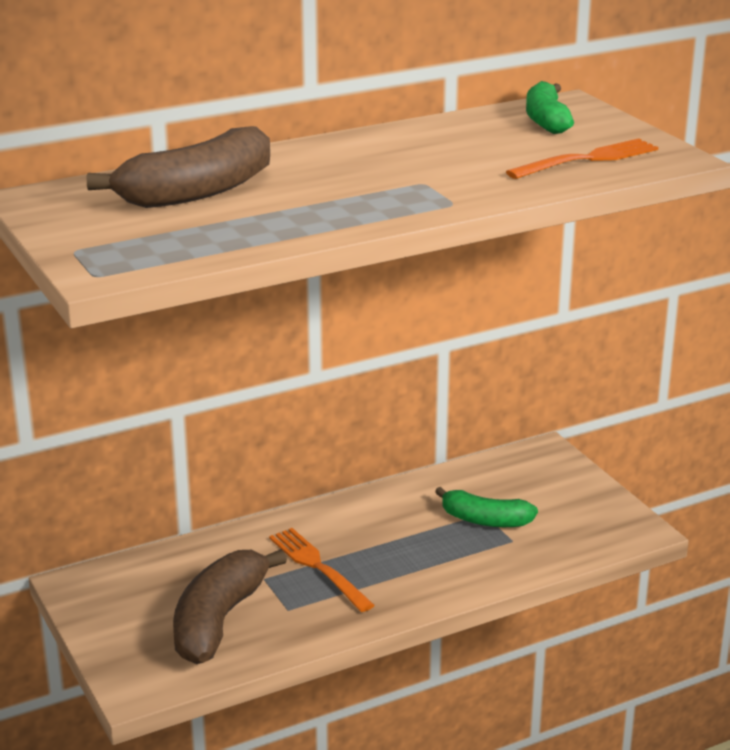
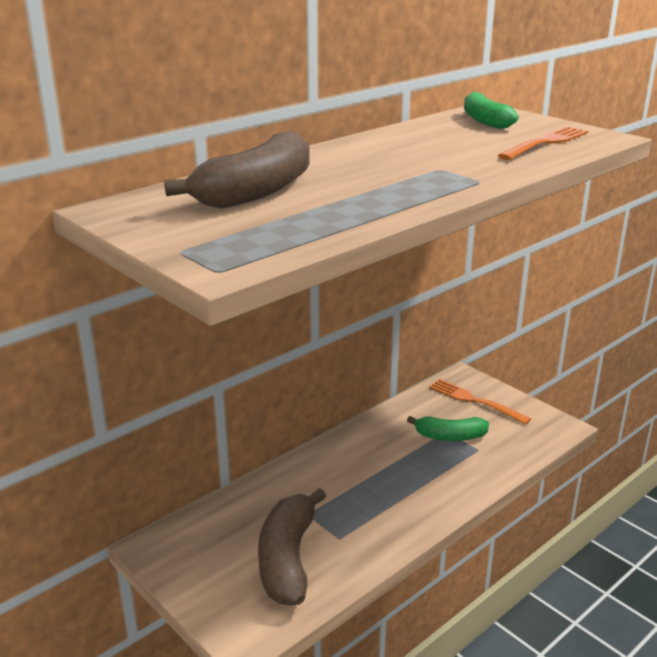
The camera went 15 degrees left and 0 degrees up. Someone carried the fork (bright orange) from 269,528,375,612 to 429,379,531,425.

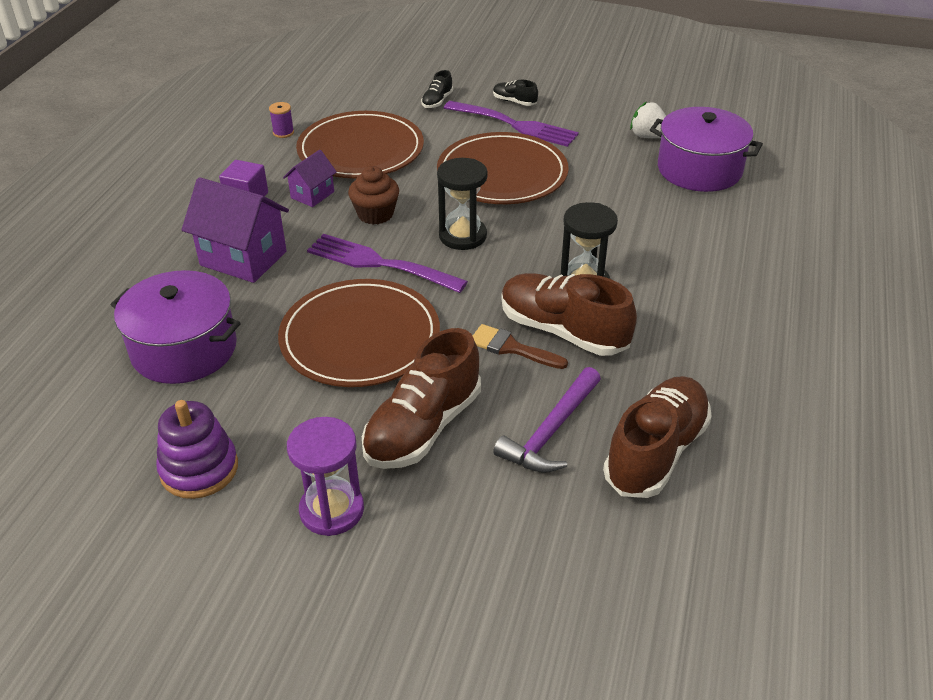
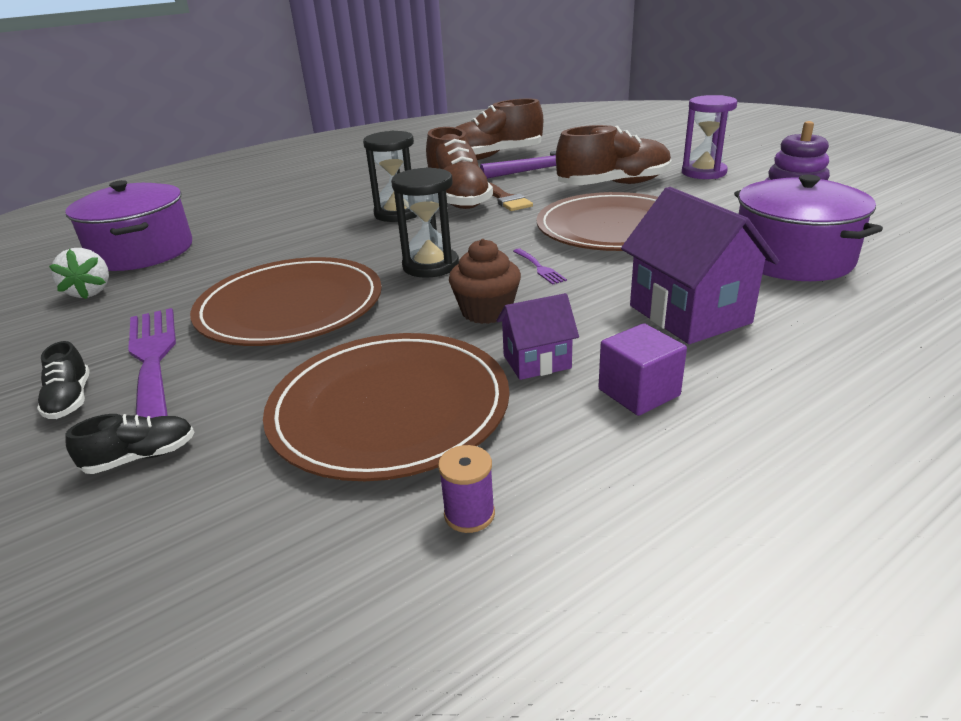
The camera went 140 degrees left and 10 degrees down. Someone scaled the fork (violet) at 307,234,468,293 by 0.44.

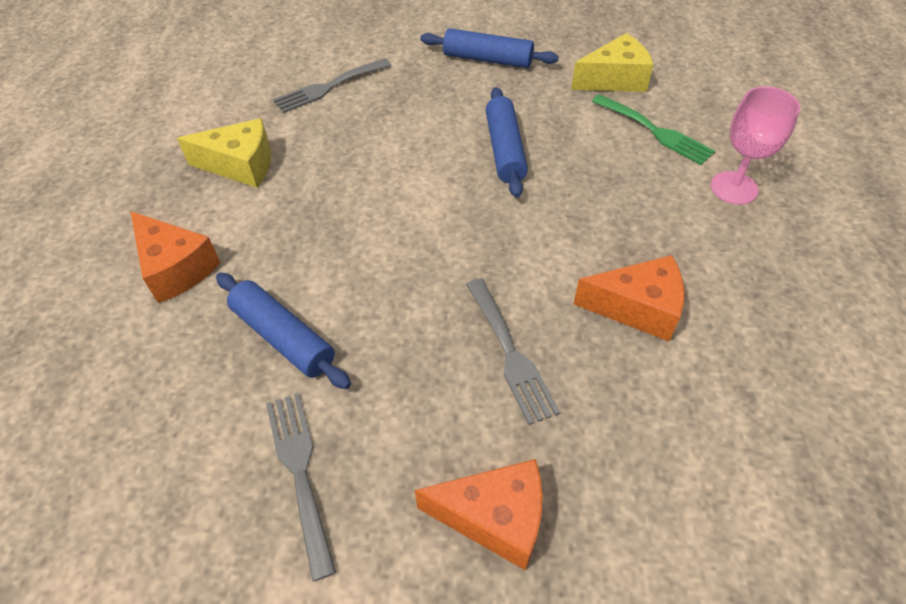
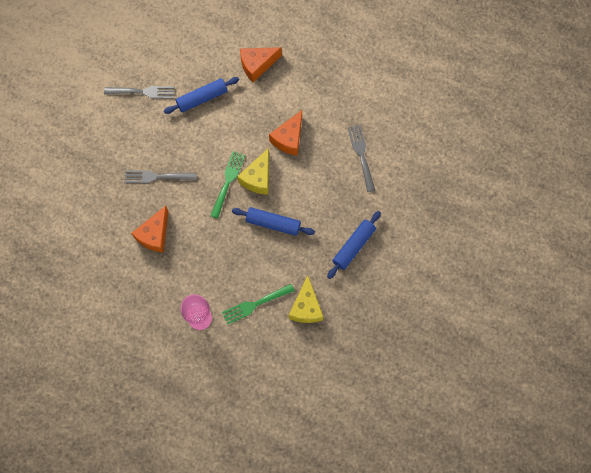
The camera went 110 degrees right and 20 degrees up. Someone put down the fork (emerald) at 210,151,245,219. Someone carried the piece of cheese (golden) from 177,118,271,188 to 237,148,269,195. Someone carried the piece of cheese (bright orange) from 415,459,543,570 to 269,110,302,156.

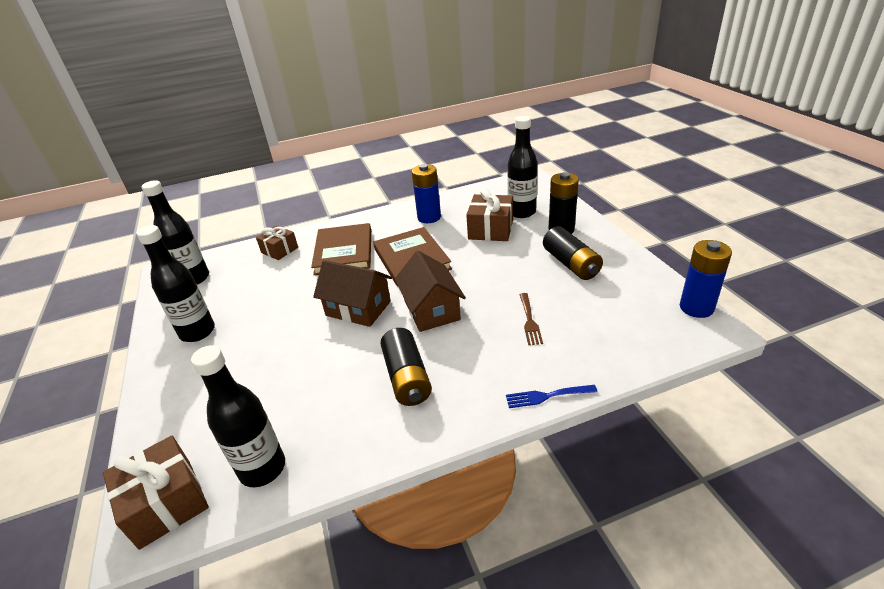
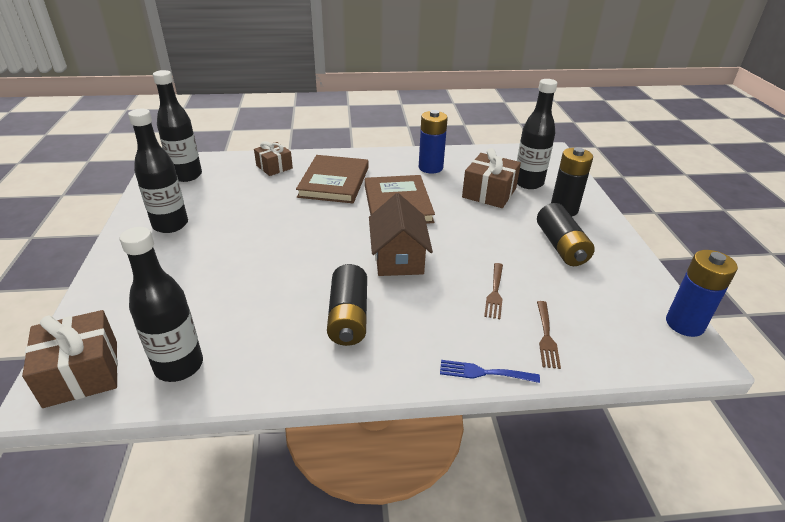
The camera went 10 degrees right and 0 degrees up. Someone put down the fork (dark brown) at 537,301,561,369. Someone took away the house (dark brown) at 313,260,392,327.

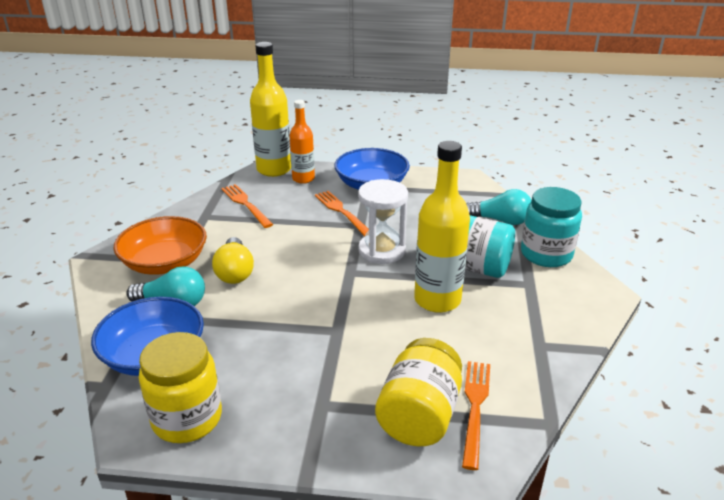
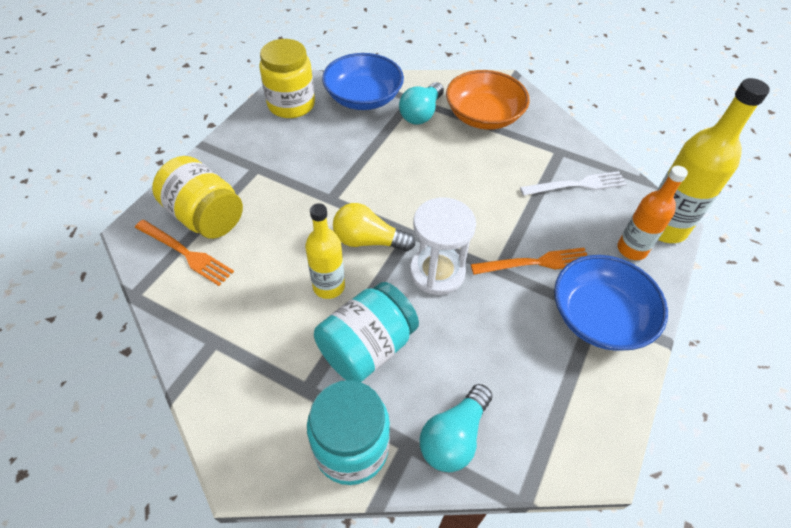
The camera went 110 degrees right and 20 degrees up. Someone scaled the bottle (golden) at 414,141,470,313 by 0.63. Someone carried the light bulb (golden) from 212,237,254,284 to 333,203,415,251. Someone repainted the fork (bright orange) at 221,184,273,228, which became the fork (snow-white) at 520,171,627,196.

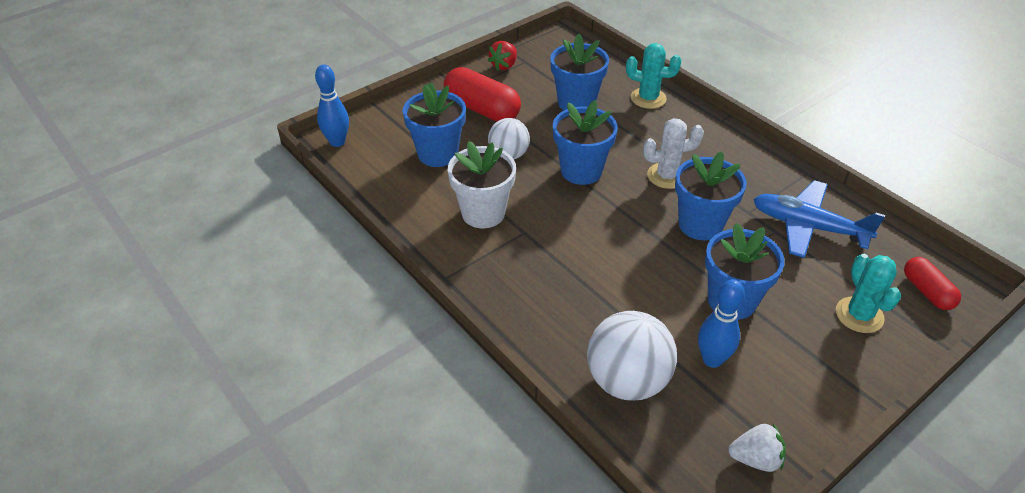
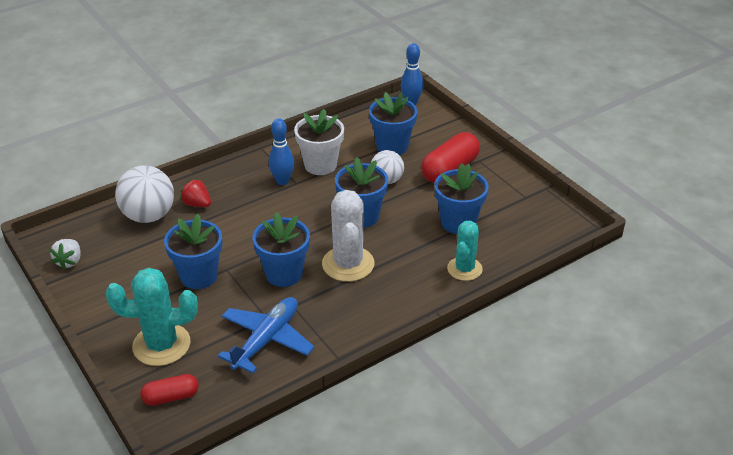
The camera went 95 degrees right and 5 degrees down. Someone scaled the saguaro cactus (teal) at 836,254,901,333 by 1.50. Someone carried the toy strawberry (red) from 488,41,517,71 to 180,179,211,207. Someone carried the bowling pin (blue) from 698,279,745,368 to 269,118,294,185. Someone scaled the saguaro cactus (snow-white) at 643,118,704,189 by 1.50.

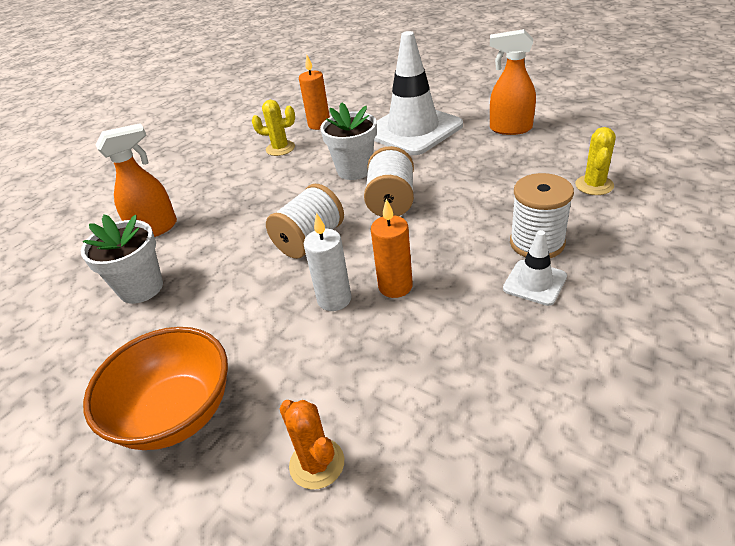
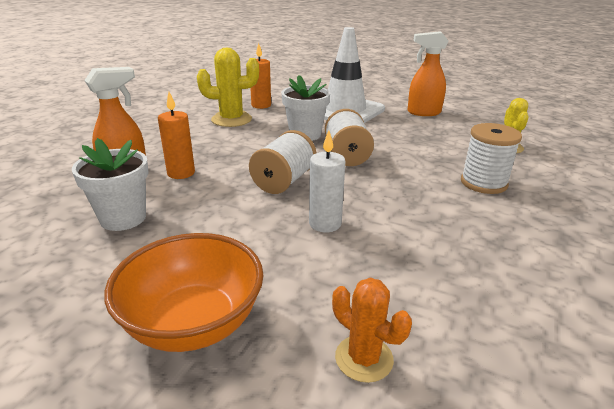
The camera went 15 degrees left and 10 degrees down. Someone carried the candle (bright orange) from 371,199,413,298 to 158,92,195,179. Someone scaled the saguaro cactus (golden) at 252,100,295,156 by 1.55. Someone took away the safety cone (snow-white) at 503,230,567,306.

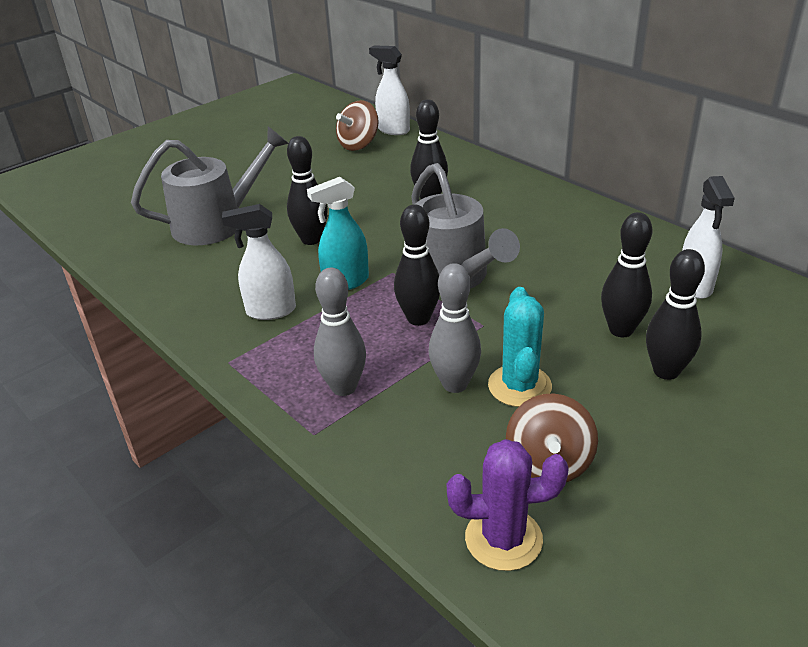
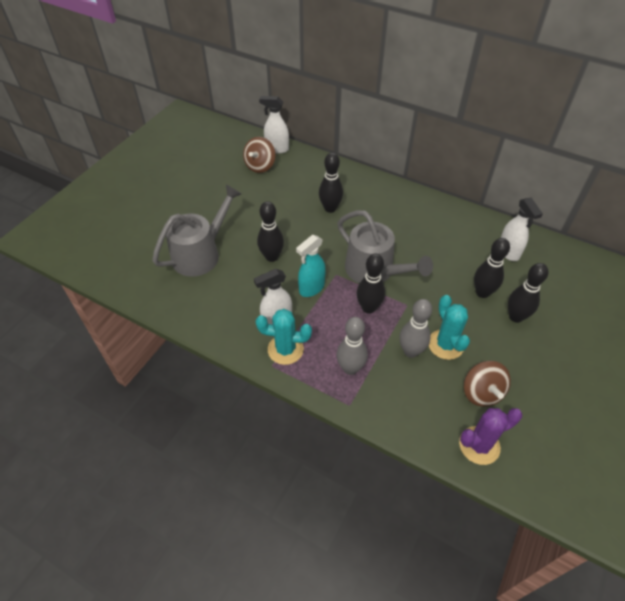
The camera went 20 degrees left and 15 degrees up. Someone put down the saguaro cactus (teal) at 256,309,312,365.

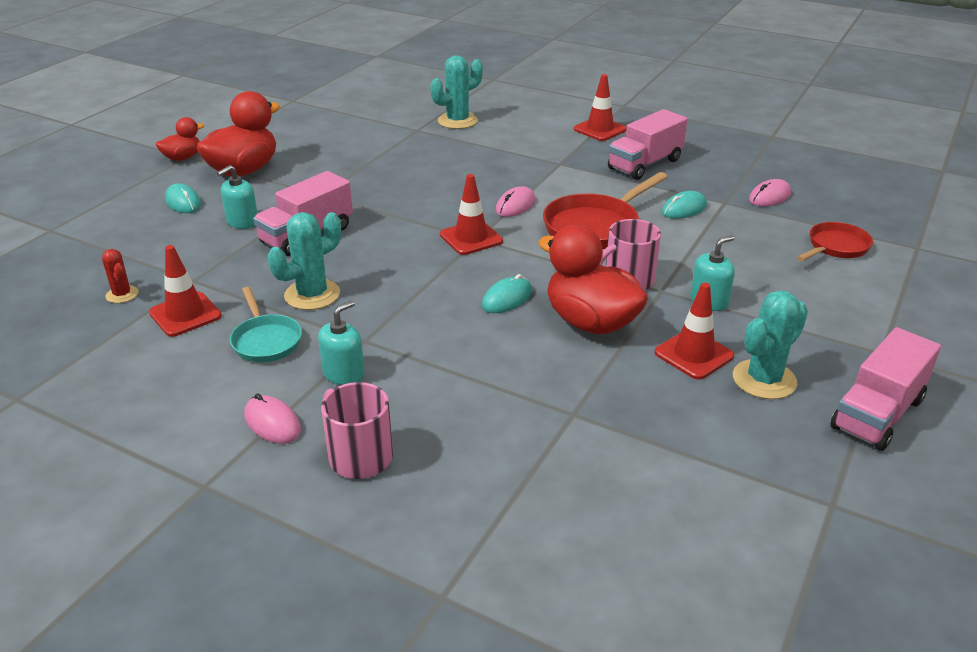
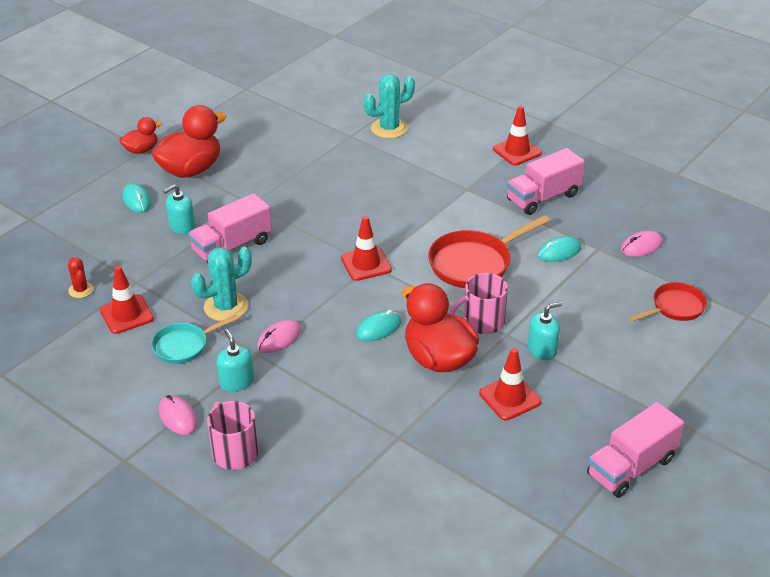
The camera went 10 degrees right and 5 degrees up. Someone rotated the frying pan (teal) at 230,287,302,362 by 75 degrees clockwise. Someone rotated the pump bottle (teal) at 318,300,365,385 by 75 degrees counterclockwise. Someone carried the mouse (rosy) from 496,186,535,217 to 257,320,301,353. Someone took away the saguaro cactus (teal) at 733,290,808,399.

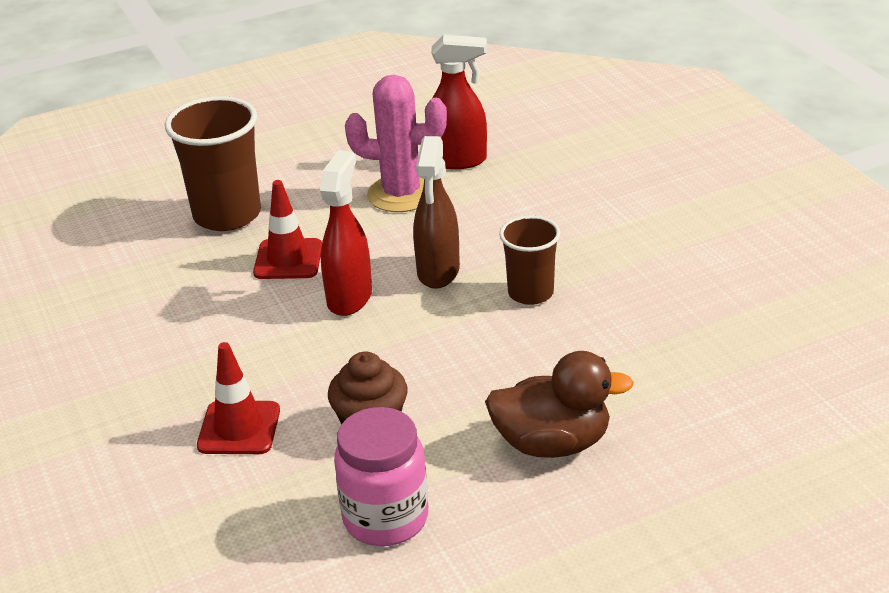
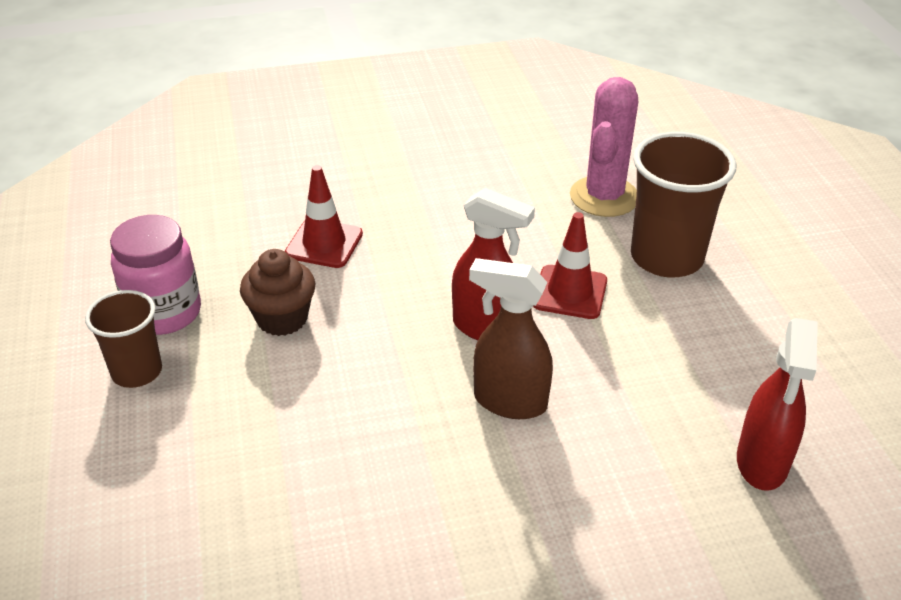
The camera went 100 degrees right and 5 degrees up. Someone carried the beaker (dark brown) from 499,215,560,305 to 85,290,162,388. Someone carried the saguaro cactus (rosy) from 345,74,447,212 to 570,77,638,217. Someone took away the duck (dark brown) at 485,351,634,458.

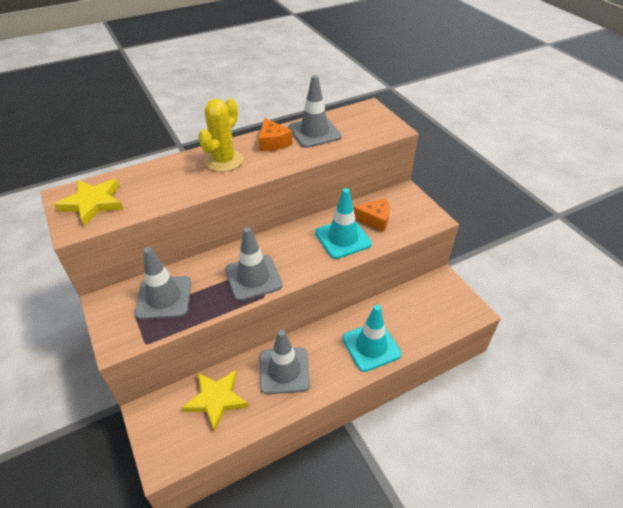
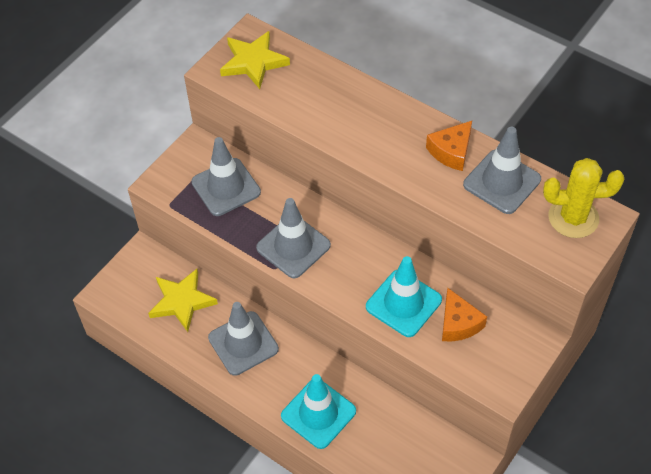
The camera went 65 degrees right and 10 degrees up. Someone carried the saguaro cactus (golden) from 198,98,243,172 to 543,158,624,238.

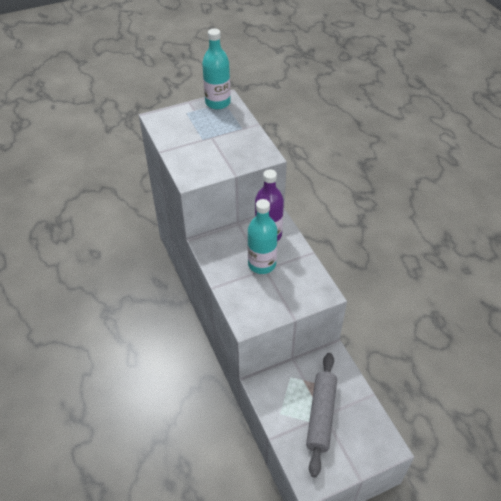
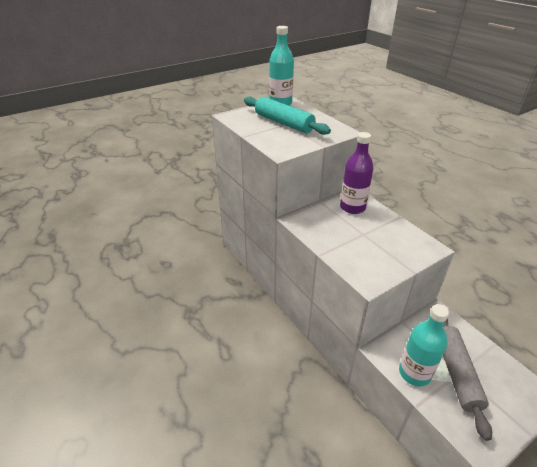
The camera went 10 degrees left and 10 degrees down. Someone put down the rolling pin (teal) at 244,97,331,135. Someone carried the bottle (teal) from 248,199,278,274 to 399,304,449,387.

